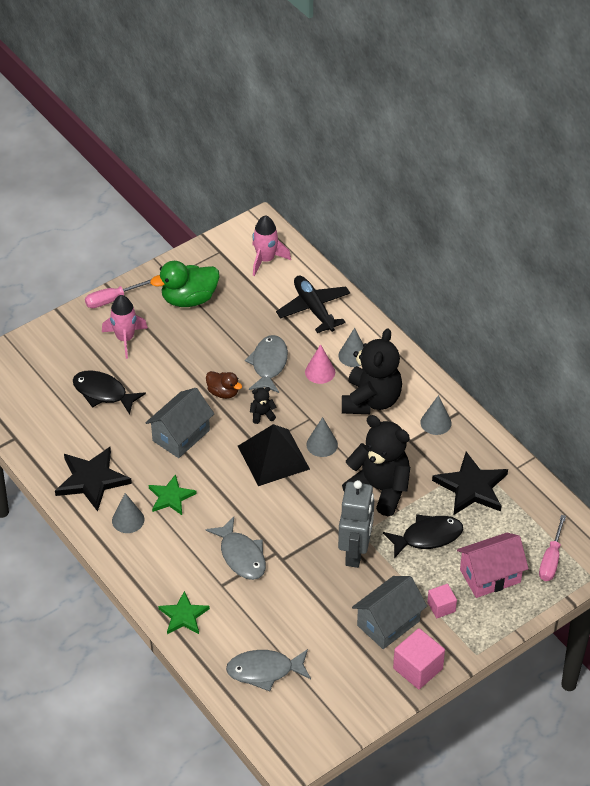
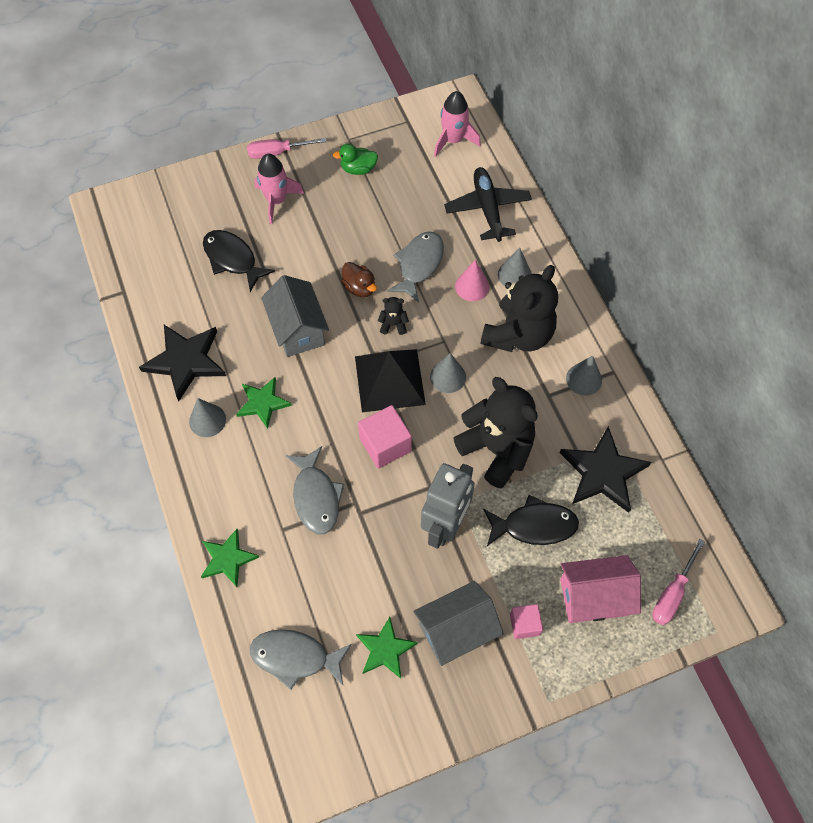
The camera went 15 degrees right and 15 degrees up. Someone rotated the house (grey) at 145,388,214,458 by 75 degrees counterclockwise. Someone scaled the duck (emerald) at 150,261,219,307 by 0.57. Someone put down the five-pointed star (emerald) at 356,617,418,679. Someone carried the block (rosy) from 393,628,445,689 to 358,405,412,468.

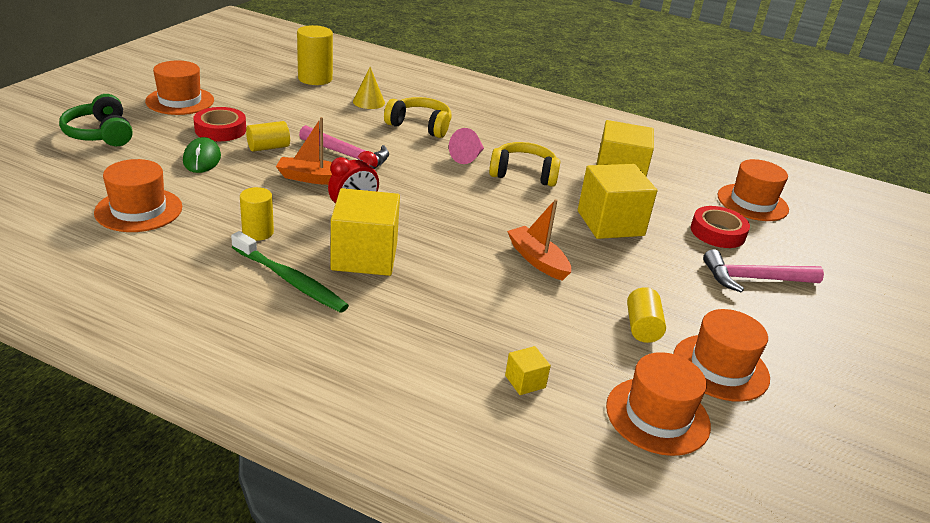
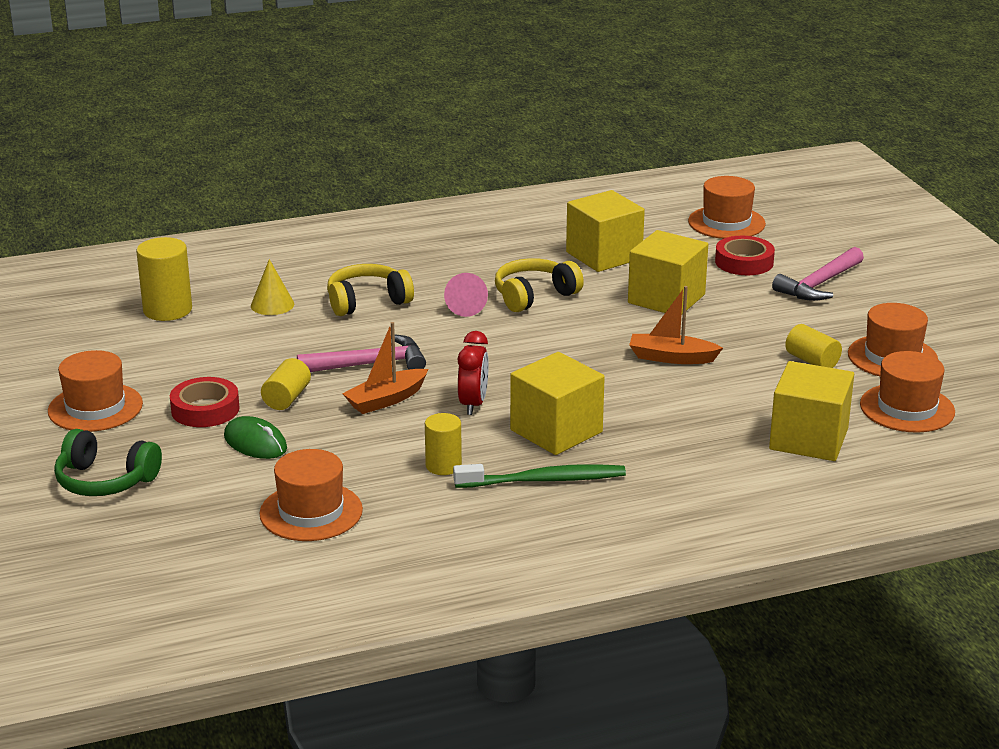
The camera went 40 degrees left and 5 degrees down. Someone scaled the block (golden) at 505,346,551,395 by 2.30.

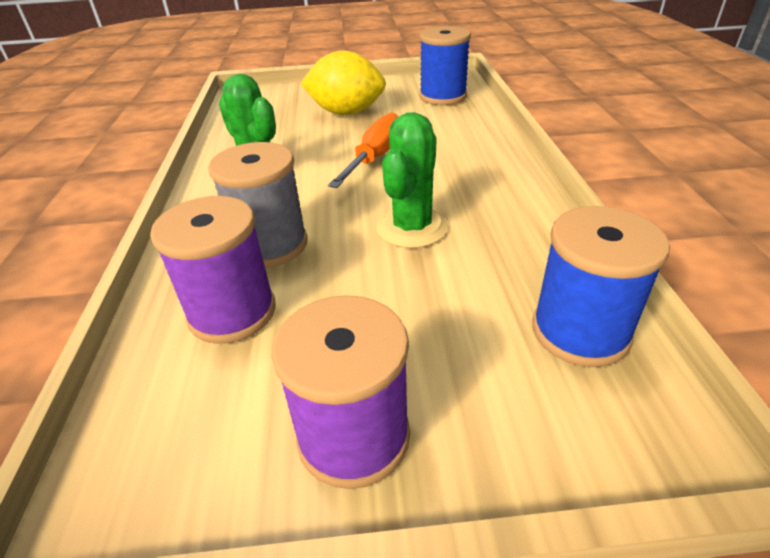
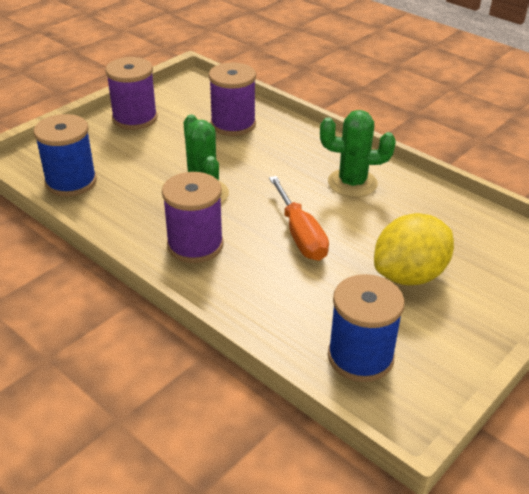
The camera went 135 degrees right and 0 degrees up. Someone put down the reel of thread (violet) at 162,172,224,263. Someone took away the reel of thread (grey) at 208,142,308,267.

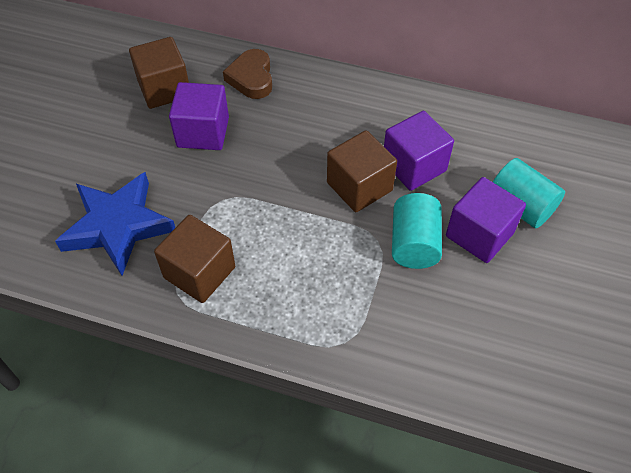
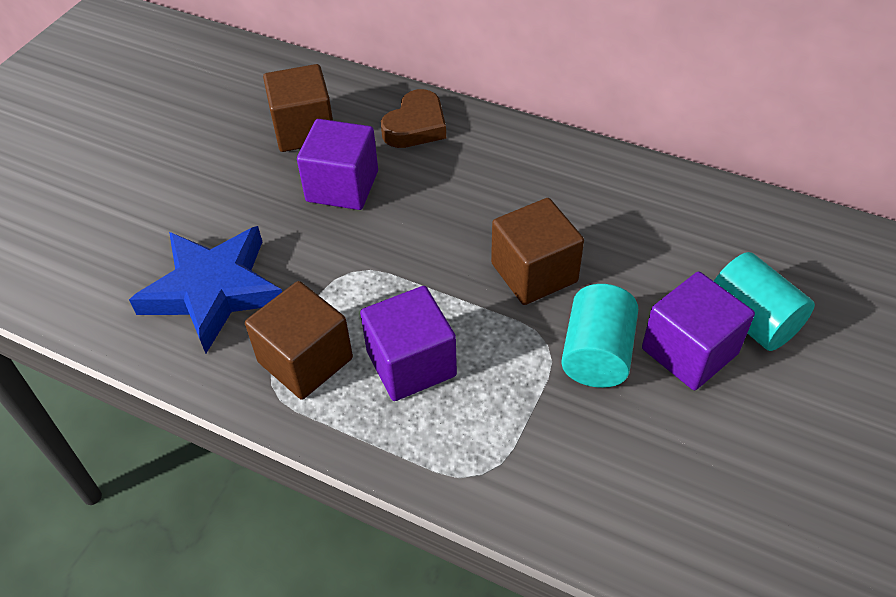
The camera went 10 degrees right and 5 degrees down. Someone carried the block (violet) from 384,111,454,191 to 360,286,457,401. Someone rotated the heart shape (dark brown) at 223,49,272,99 by 150 degrees counterclockwise.

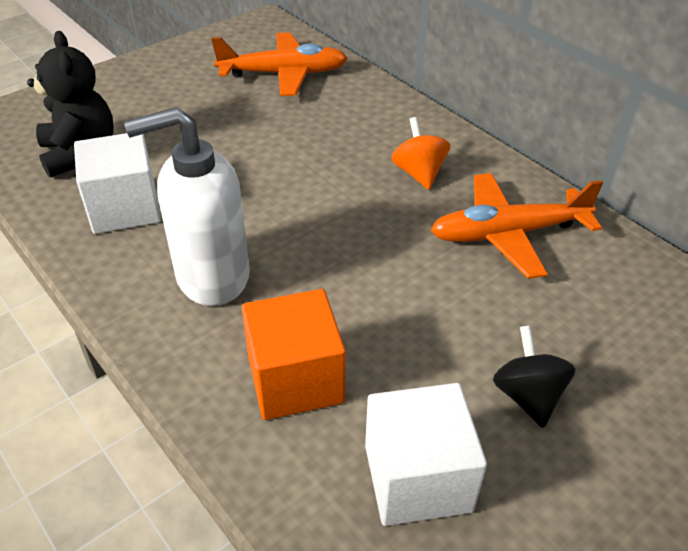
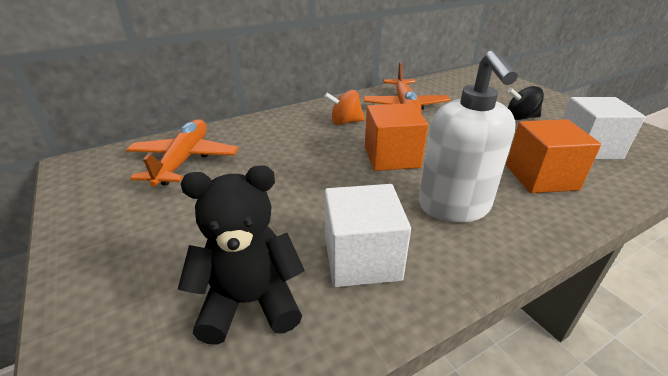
The camera went 80 degrees left and 10 degrees down. Someone put down the block (bright orange) at 365,103,428,171.

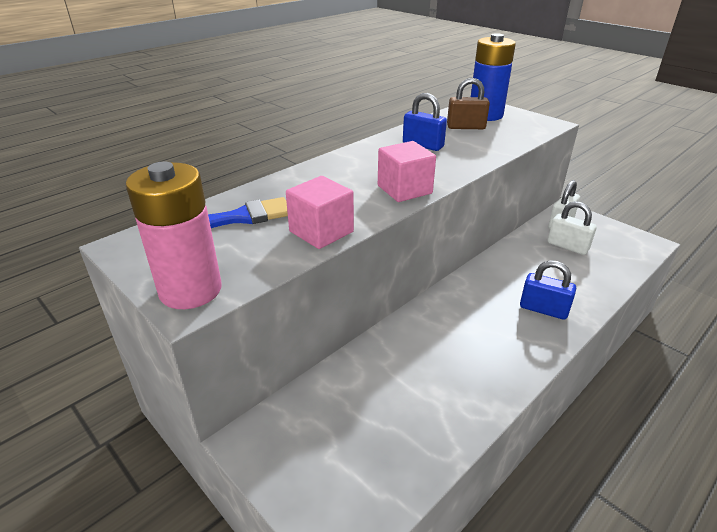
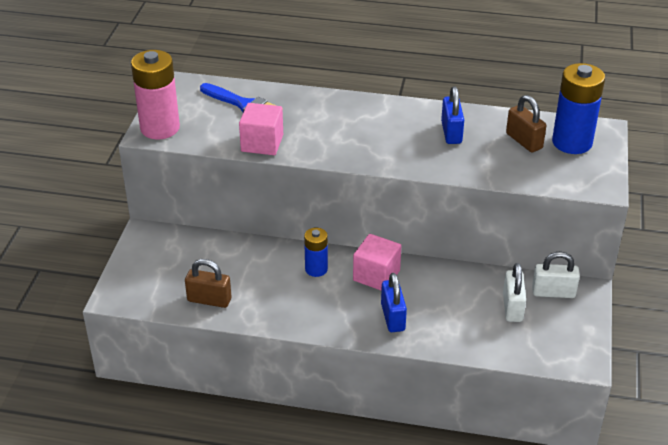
The camera went 55 degrees right and 5 degrees up. Someone put down the small lock (dark brown) at 185,259,232,308. Someone put down the battery (blue) at 304,228,328,277. Someone carried the block (rosy) from 378,141,436,202 to 353,234,401,290.

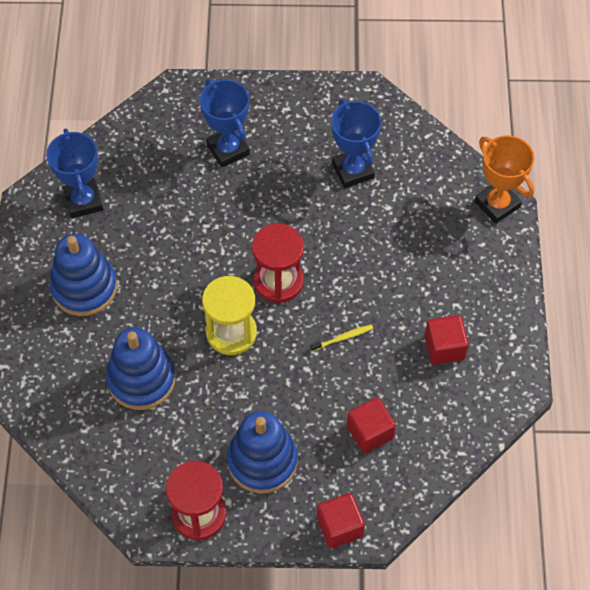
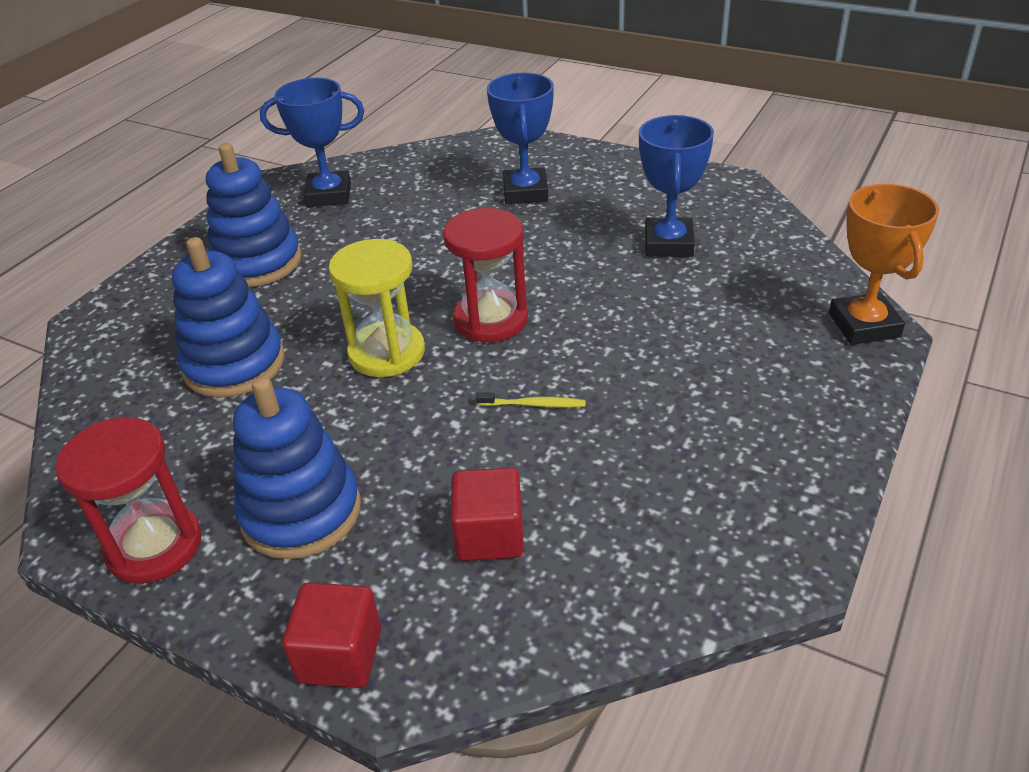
The camera went 30 degrees right and 20 degrees down. Someone rotated the award cup (blue) at 46,129,103,218 by 75 degrees clockwise. Someone took away the block (red) at 425,315,469,365.

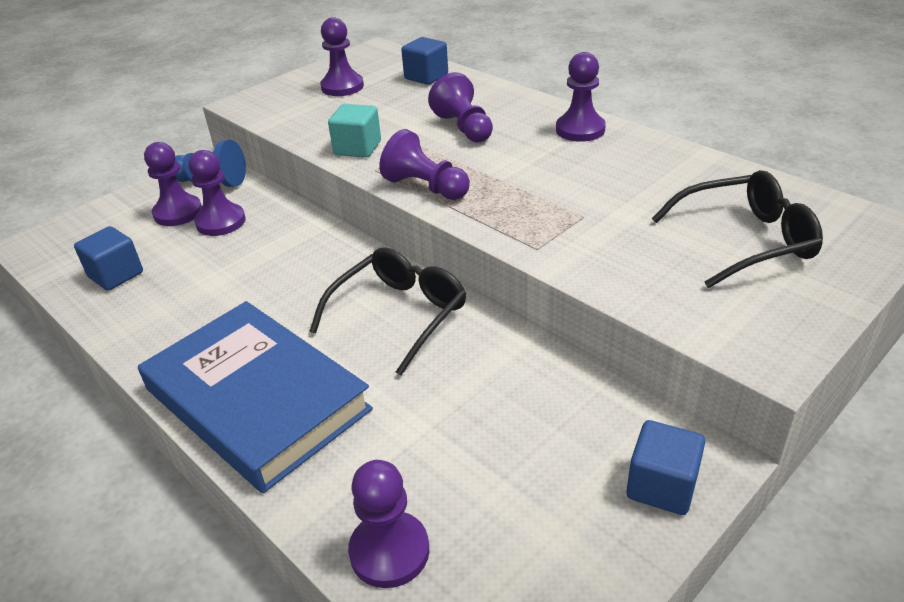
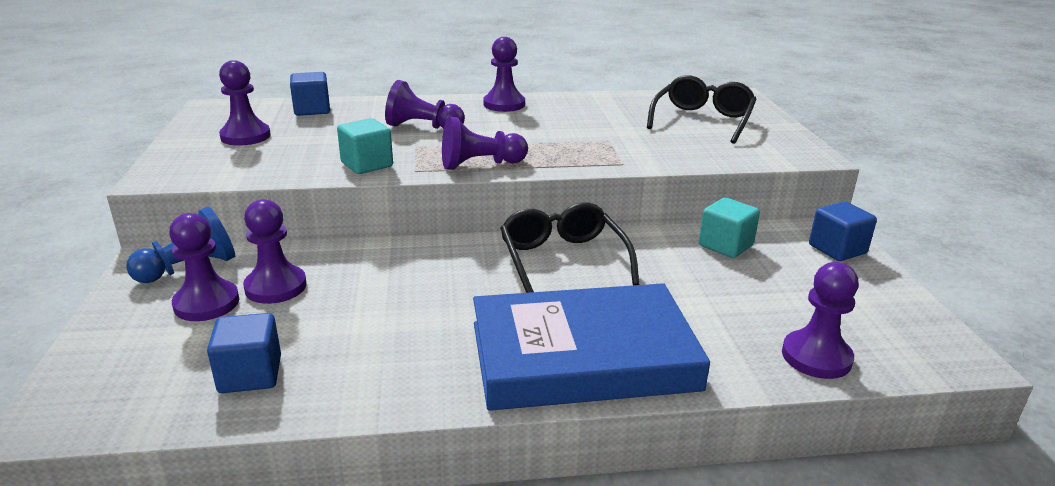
The camera went 55 degrees left and 10 degrees down. Someone put down the block (teal) at 699,197,760,258.

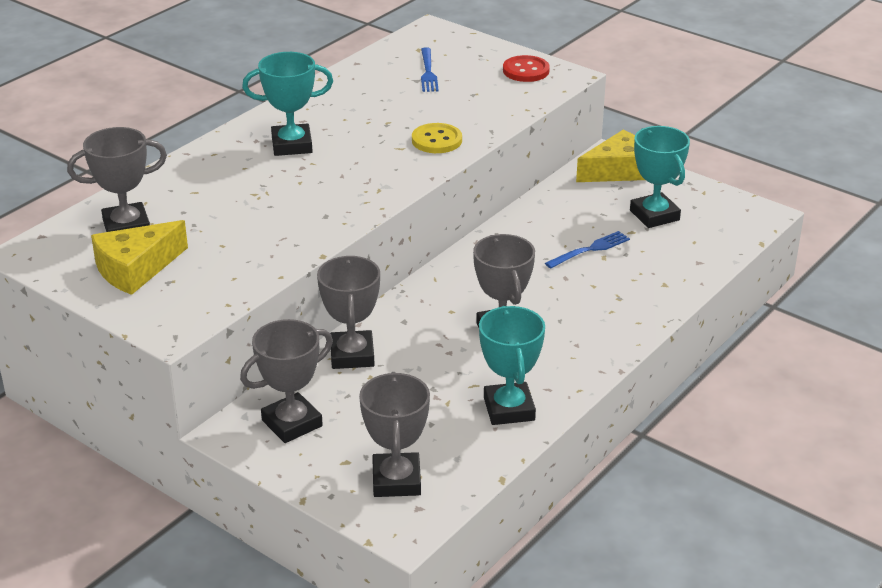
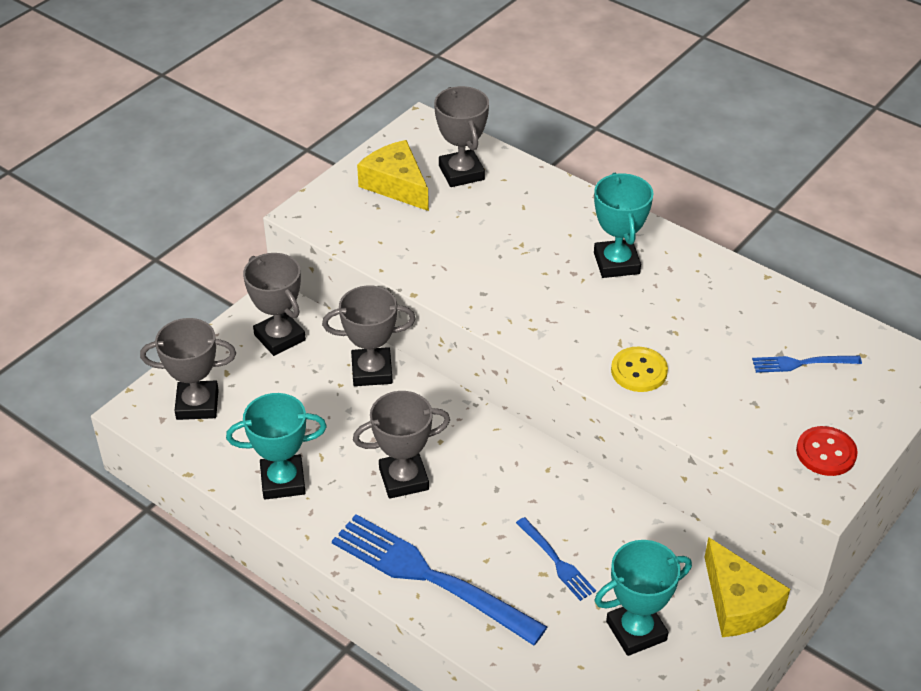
The camera went 90 degrees right and 10 degrees up. Someone put down the fork (blue) at 332,514,547,645.

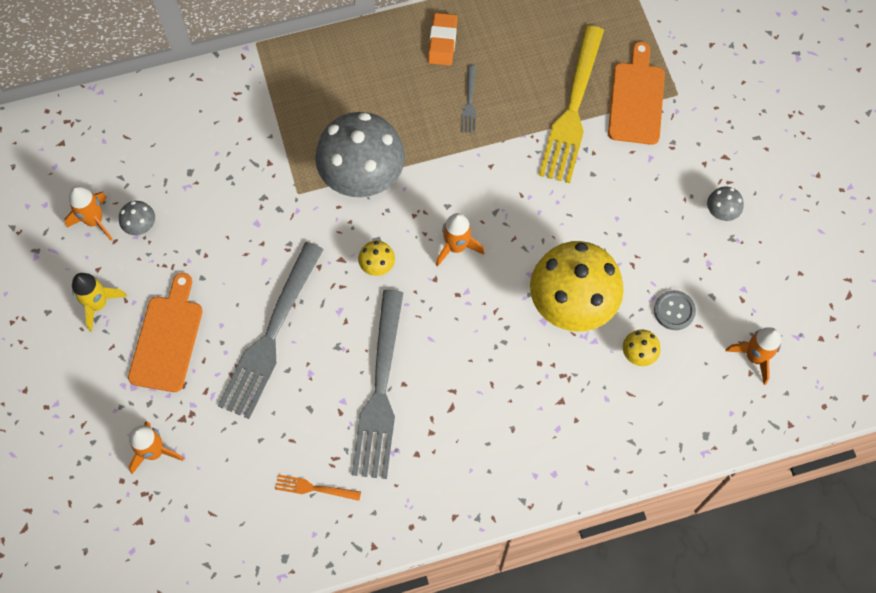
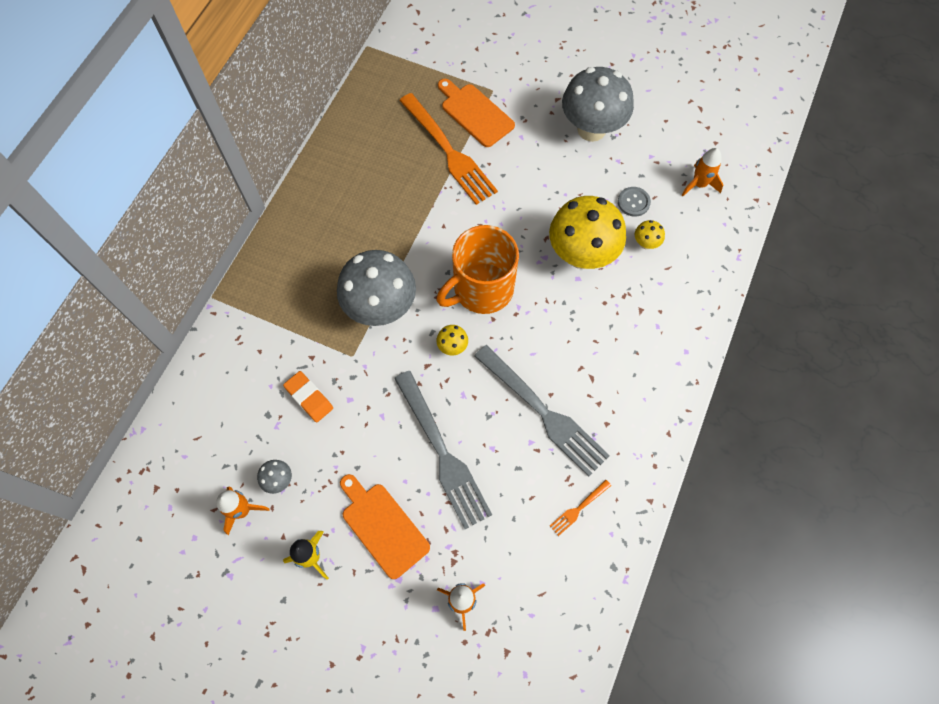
The camera went 50 degrees left and 0 degrees up. Someone carried the gum eraser (bright orange) from 428,13,458,66 to 283,371,333,422. Someone repainted the fork (golden) at 539,25,604,183, which became the fork (bright orange) at 399,93,498,205. Someone swapped the spaceship (bright orange) at 436,213,484,267 for the coffee mug (bright orange) at 437,225,519,314. Someone scaled the fungus (grey) at 707,187,744,221 by 2.45. Someone took away the fork (grey) at 461,65,476,133.

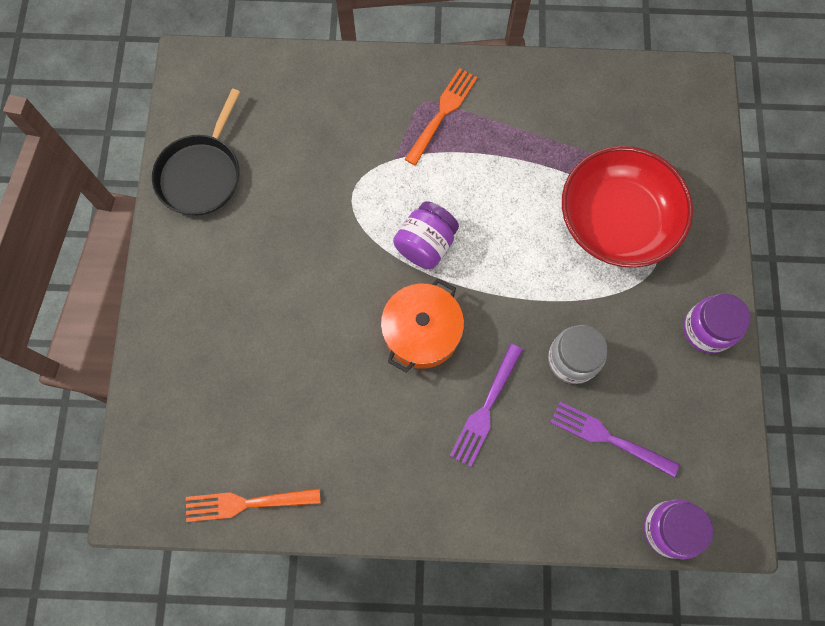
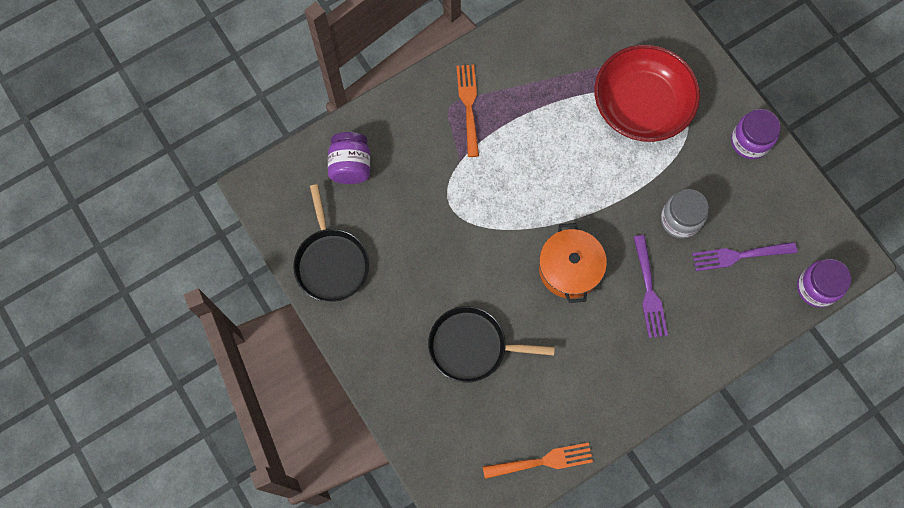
The camera went 35 degrees left and 0 degrees up. Someone carried the preserve jar (violet) from 393,201,459,269 to 328,132,370,184. Someone put down the frying pan (black) at 428,306,555,382. Someone rotated the fork (bright orange) at 186,488,321,522 by 150 degrees counterclockwise.

